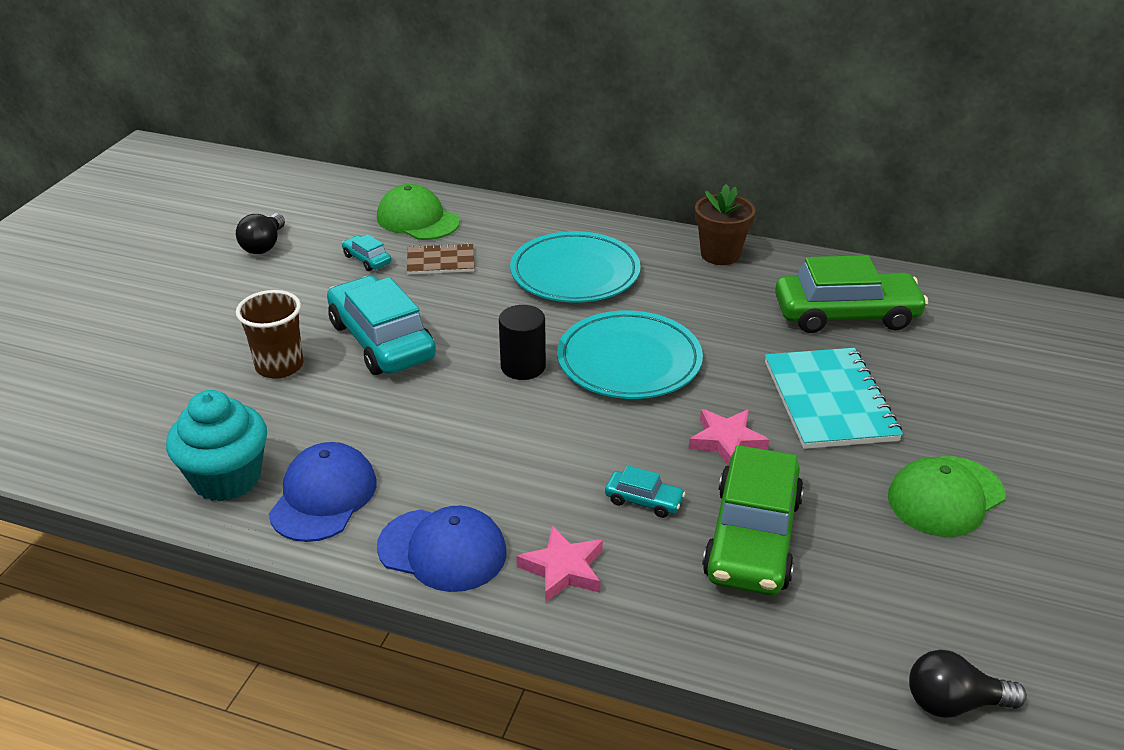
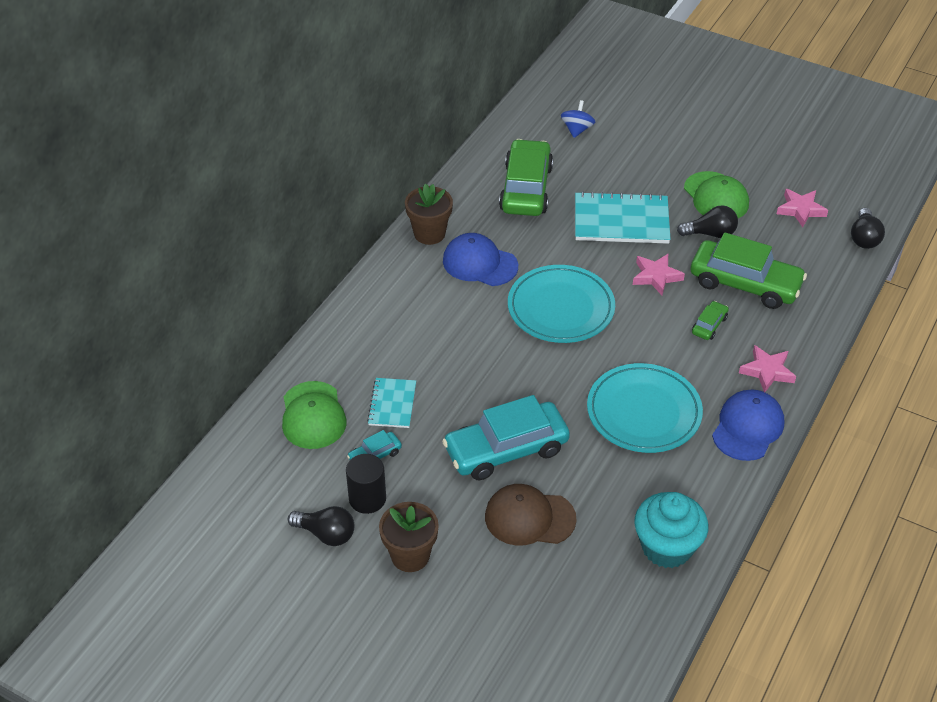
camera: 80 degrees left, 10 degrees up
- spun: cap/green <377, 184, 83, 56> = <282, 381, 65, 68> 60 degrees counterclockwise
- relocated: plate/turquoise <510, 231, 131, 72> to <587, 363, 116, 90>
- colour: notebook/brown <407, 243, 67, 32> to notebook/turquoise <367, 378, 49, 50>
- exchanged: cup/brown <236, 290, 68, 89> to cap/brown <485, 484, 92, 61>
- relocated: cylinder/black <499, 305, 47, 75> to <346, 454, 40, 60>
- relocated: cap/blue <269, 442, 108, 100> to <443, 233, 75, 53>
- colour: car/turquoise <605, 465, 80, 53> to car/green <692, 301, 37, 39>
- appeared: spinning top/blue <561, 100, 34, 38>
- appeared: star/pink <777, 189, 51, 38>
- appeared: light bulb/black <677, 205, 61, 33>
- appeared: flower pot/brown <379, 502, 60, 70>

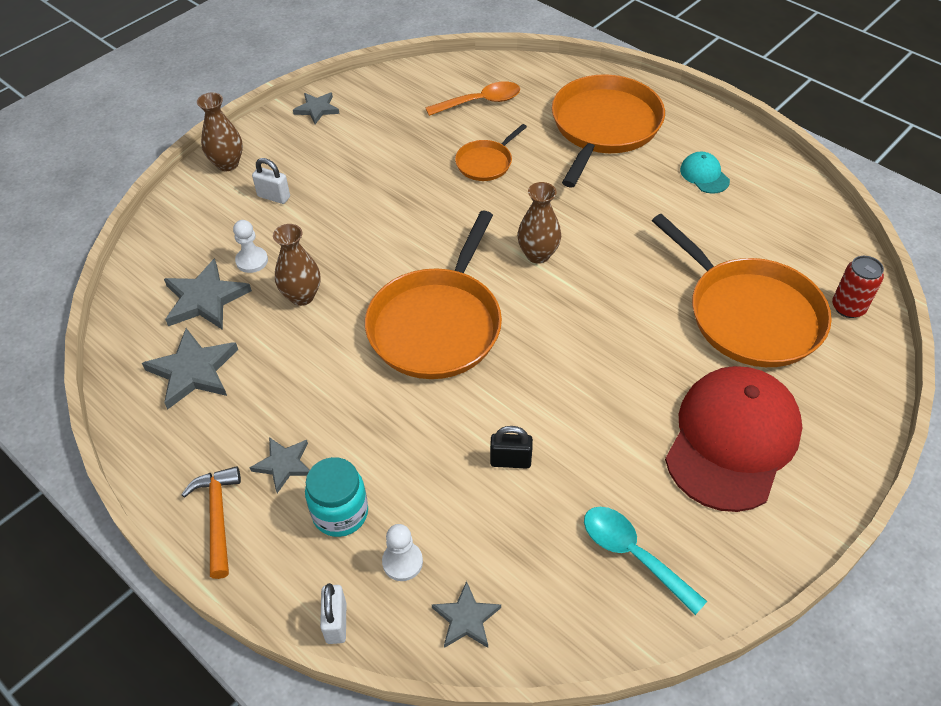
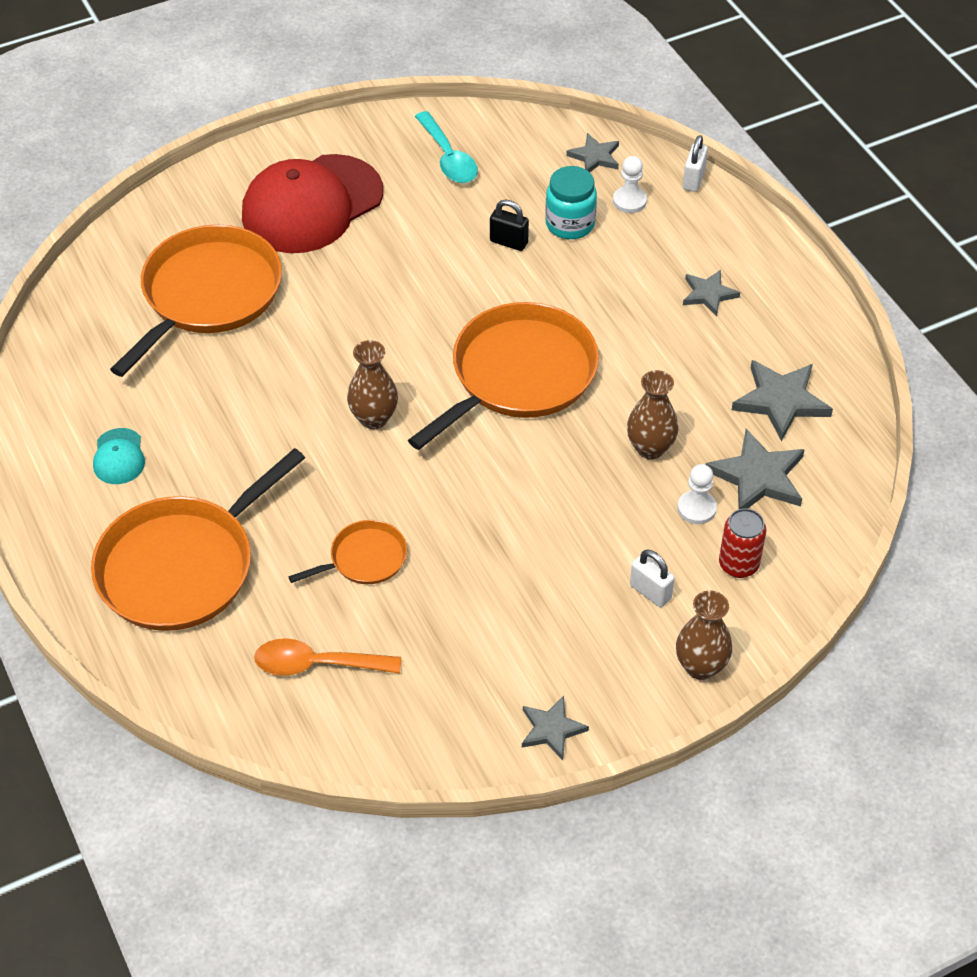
camera: 160 degrees left, 0 degrees up
- spun: pan/orange <652, 214, 180, 153> = <110, 224, 172, 153> 45 degrees clockwise
- relocated: can/red <832, 256, 52, 62> to <719, 508, 48, 70>
- relocated: jar/turquoise <305, 457, 63, 80> to <545, 166, 52, 73>
- missing: hammer/orange <181, 466, 60, 113>

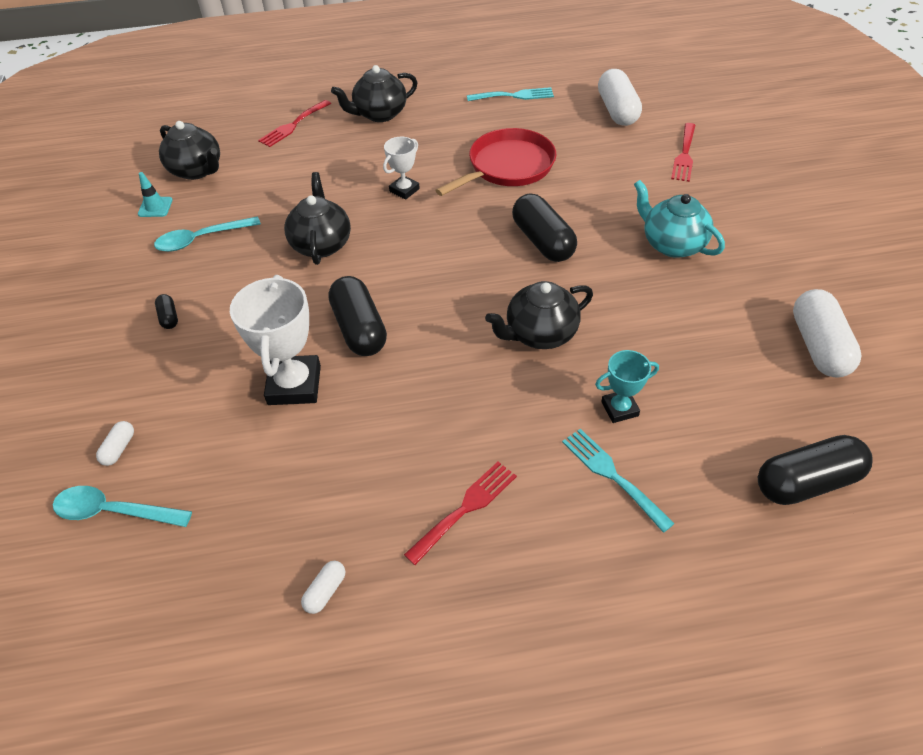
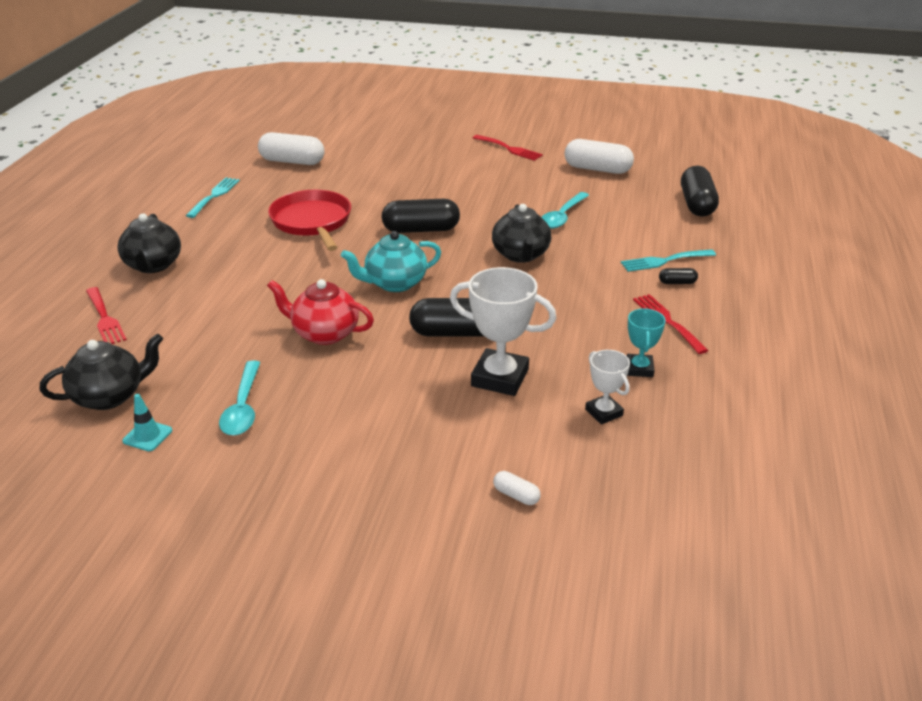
camera: 70 degrees left, 15 degrees down
- relocated: fork/red <671, 123, 24, 59> to <473, 135, 70, 26>
- relocated: trophy/white <383, 137, 37, 63> to <585, 350, 45, 74>
- colour: teapot/black <284, 172, 67, 93> to teapot/red <267, 279, 107, 66>
- relocated: teapot/turquoise <634, 180, 91, 78> to <341, 231, 100, 61>
- relocated: capsule/black <155, 294, 23, 35> to <659, 268, 39, 16>
- relocated: trophy/turquoise <595, 350, 64, 73> to <627, 309, 39, 68>
- relocated: spoon/turquoise <53, 486, 139, 41> to <542, 192, 47, 37>
- missing: capsule/white <301, 561, 44, 53>

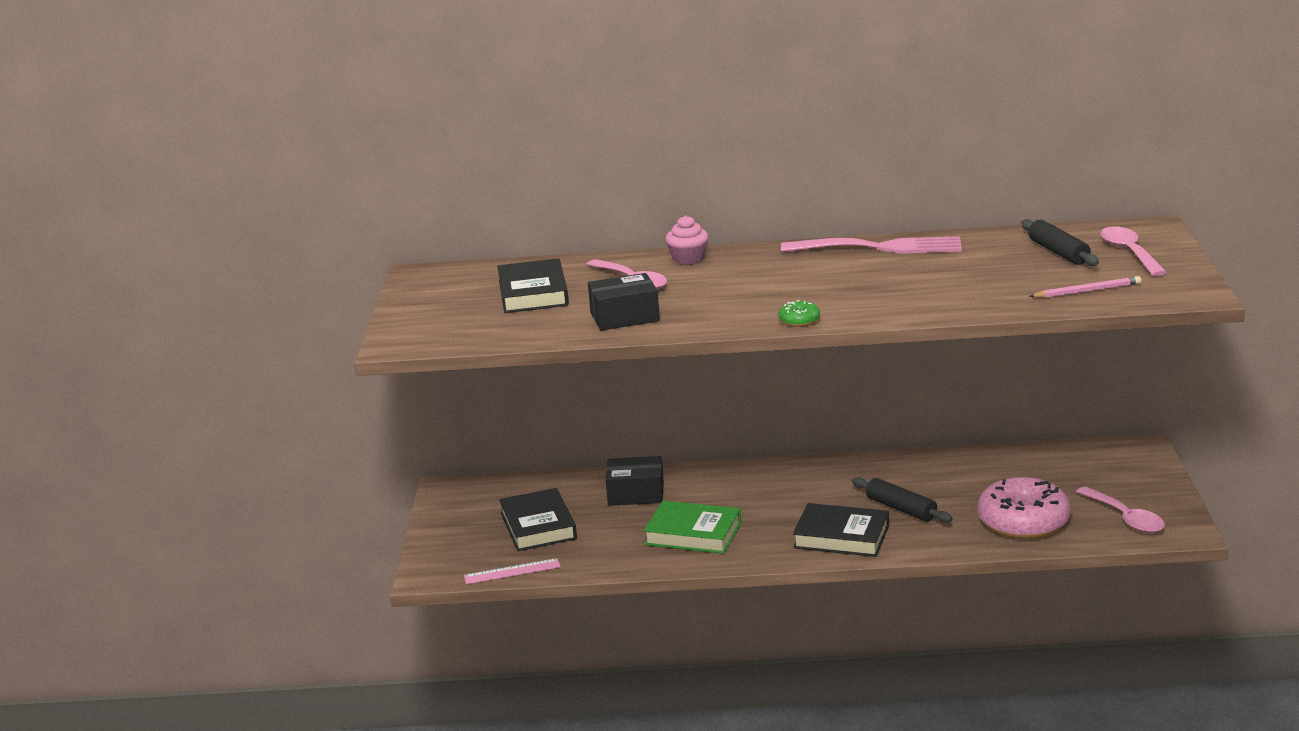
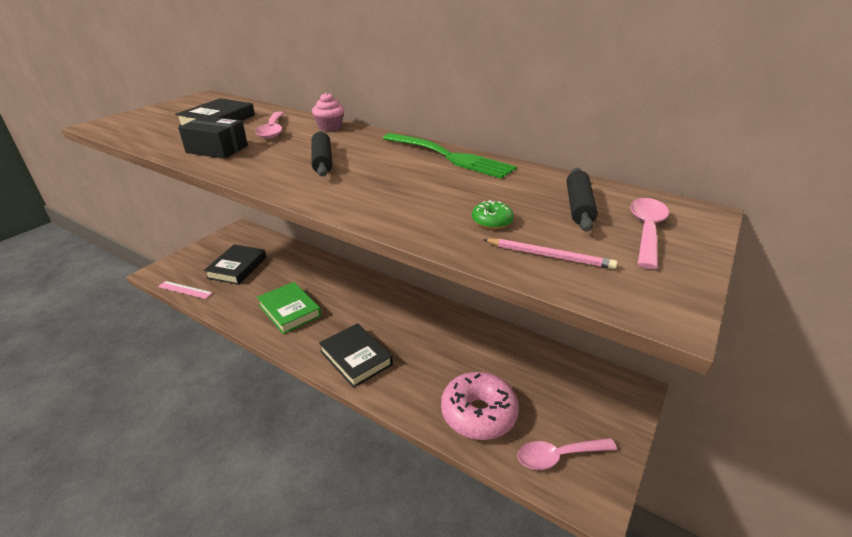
camera: 30 degrees right, 10 degrees up
- colour: fork/pink <781, 236, 181, 18> to fork/green <383, 133, 134, 46>
- relocated: donut/green <778, 300, 42, 27> to <472, 200, 42, 29>
- missing: box/black <606, 456, 58, 50>
- relocated: rolling pin/black <852, 477, 101, 46> to <311, 131, 21, 46>
- spun: spoon/pink <1076, 487, 89, 46> = <517, 438, 100, 32> 75 degrees clockwise

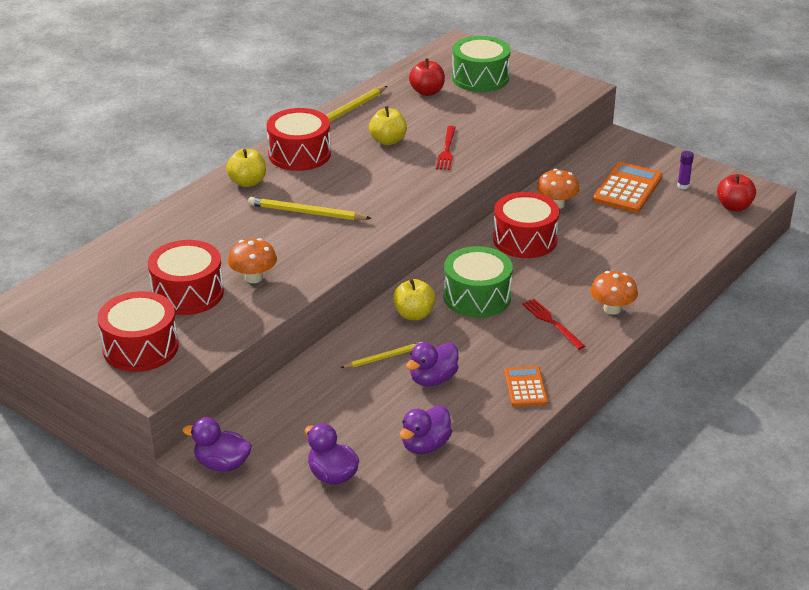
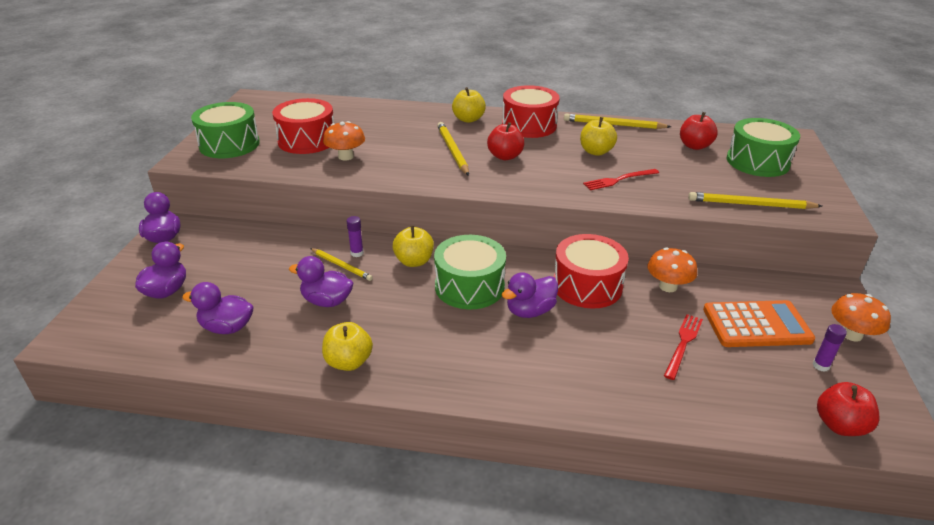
camera: 60 degrees right, 0 degrees up
- relocated: mushroom/orange <590, 271, 48, 44> to <831, 293, 60, 49>
- colour: drum/red <98, 291, 81, 81> to drum/green <191, 102, 69, 56>
- relocated: fork/red <522, 299, 63, 51> to <664, 314, 39, 66>
- exchanged: calculator/orange <504, 366, 44, 41> to apple/yellow <322, 322, 51, 49>
- appeared: apple/red <487, 122, 37, 38>
- appeared: pencil/yellow <688, 192, 134, 17>
- appeared: glue stick/purple <347, 216, 17, 41>
- appeared: duck/purple <502, 272, 56, 46>

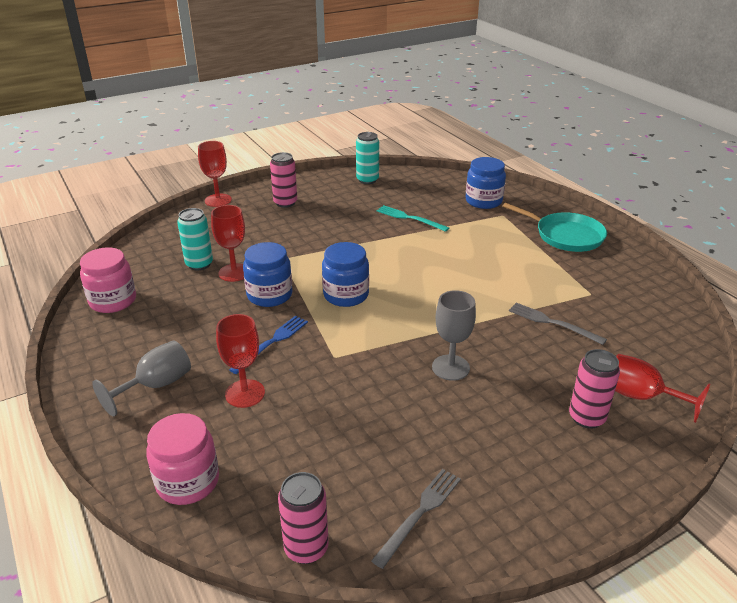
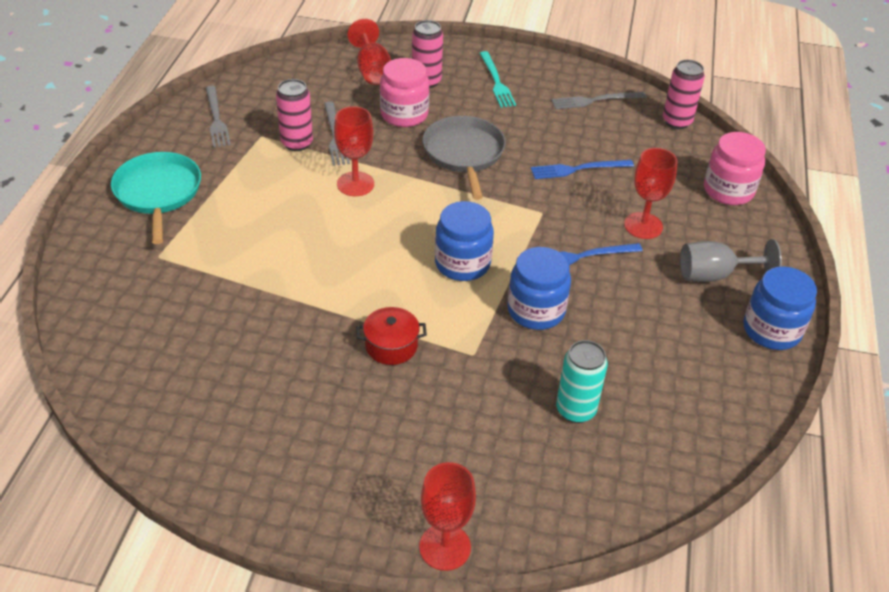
camera: 140 degrees left, 10 degrees up
- missing: can/turquoise <356, 132, 23, 52>
- relocated: can/pink <270, 152, 27, 56> to <276, 79, 37, 72>
- relocated: jar/blue <466, 157, 40, 52> to <743, 266, 74, 84>
- relocated: goblet/red <211, 205, 34, 77> to <334, 106, 40, 90>
- relocated: fork/turquoise <376, 205, 73, 27> to <480, 51, 36, 56>
- relocated: jar/pink <80, 247, 56, 66> to <380, 58, 49, 69>
- exchanged: goblet/grey <432, 290, 44, 91> to pan/grey <423, 116, 83, 84>
- appeared: fork/grey <206, 86, 25, 62>
- appeared: fork/blue <531, 160, 103, 19>
- appeared: pot/red <356, 307, 71, 58>

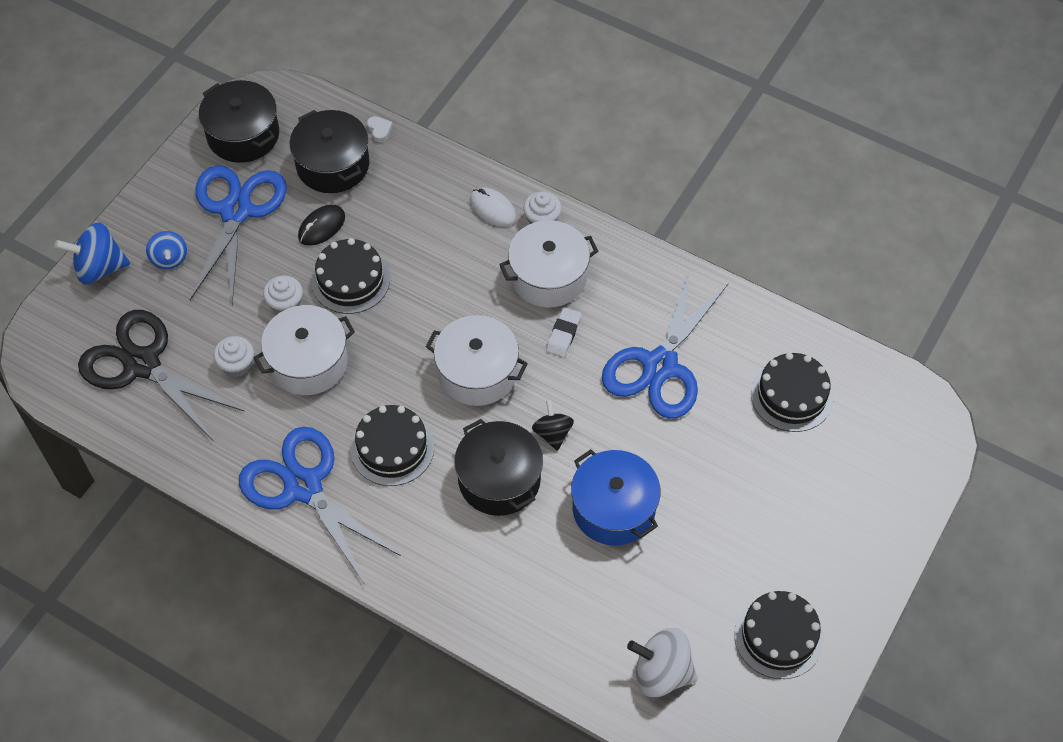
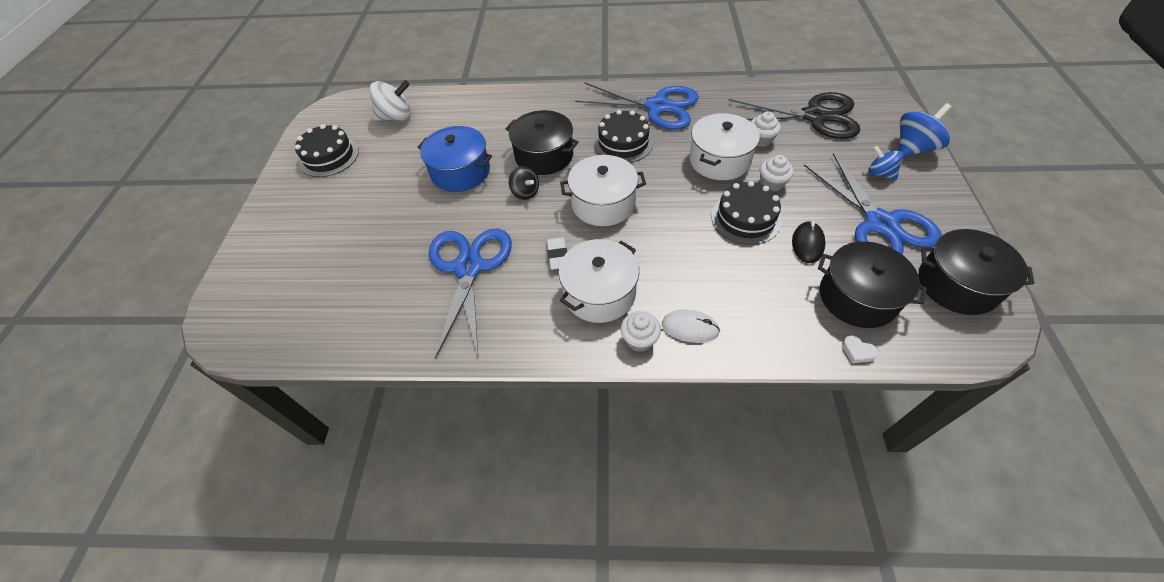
camera: 155 degrees right, 5 degrees down
- missing: cake/black <751, 353, 82, 79>

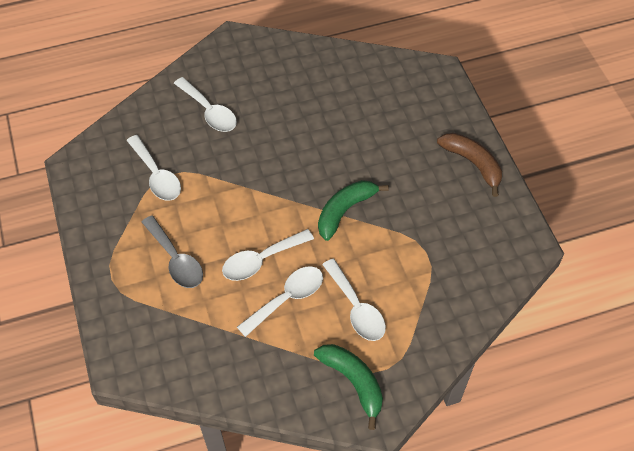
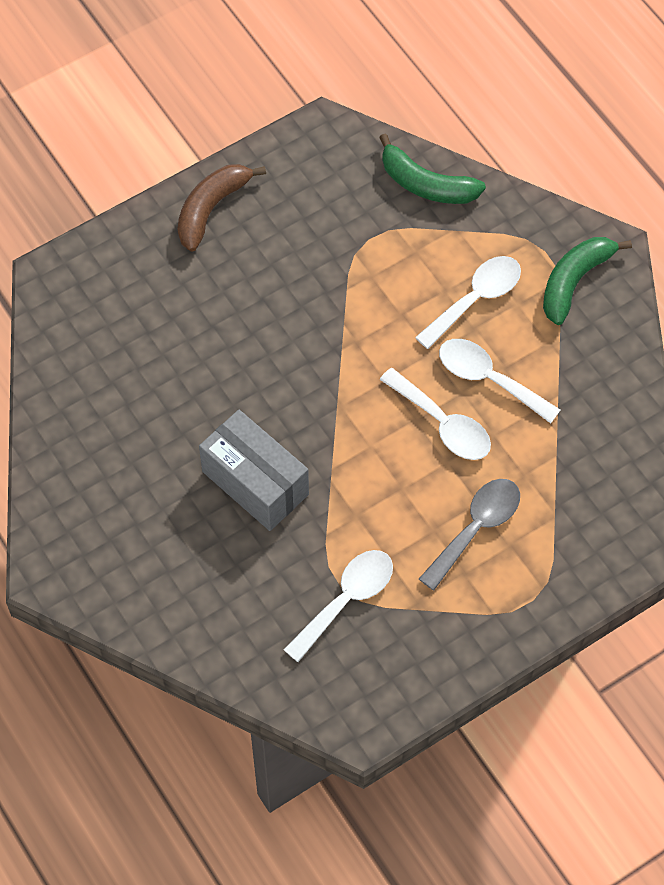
camera: 105 degrees left, 5 degrees up
- missing: spoon/white <174, 77, 63, 55>
- relocated: banana/green <318, 180, 71, 61> to <379, 133, 107, 71>
- appeared: box/grey <199, 410, 110, 121>

